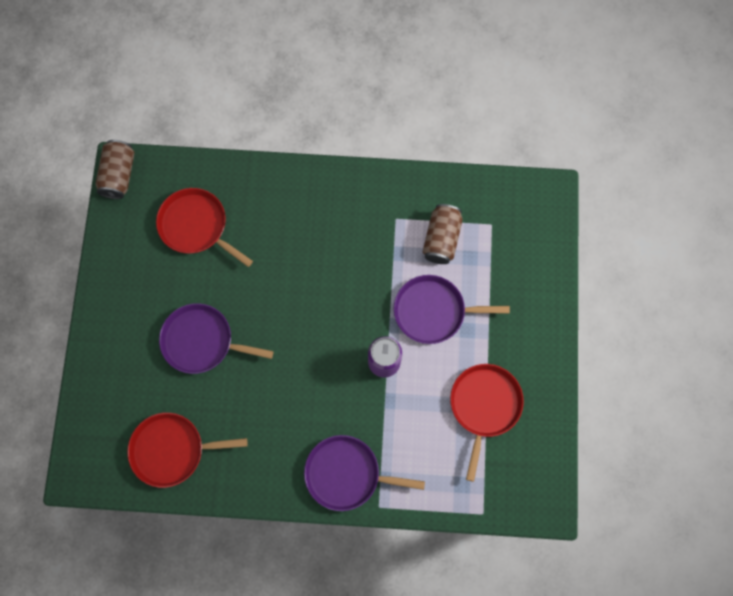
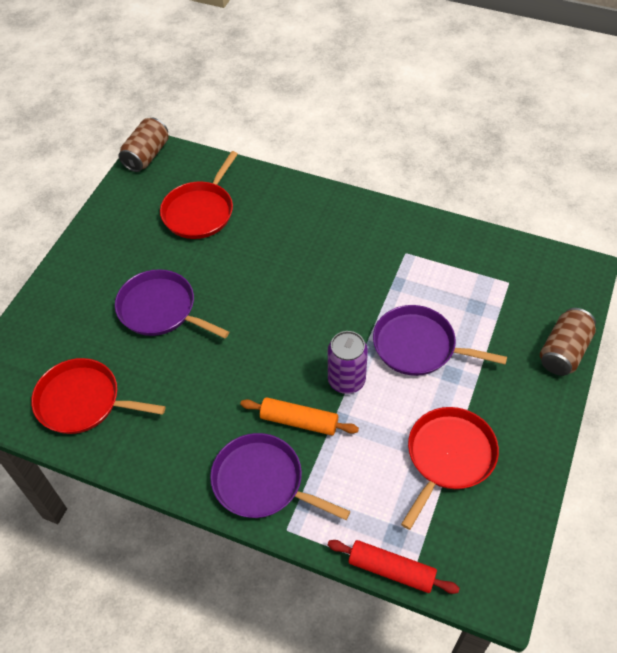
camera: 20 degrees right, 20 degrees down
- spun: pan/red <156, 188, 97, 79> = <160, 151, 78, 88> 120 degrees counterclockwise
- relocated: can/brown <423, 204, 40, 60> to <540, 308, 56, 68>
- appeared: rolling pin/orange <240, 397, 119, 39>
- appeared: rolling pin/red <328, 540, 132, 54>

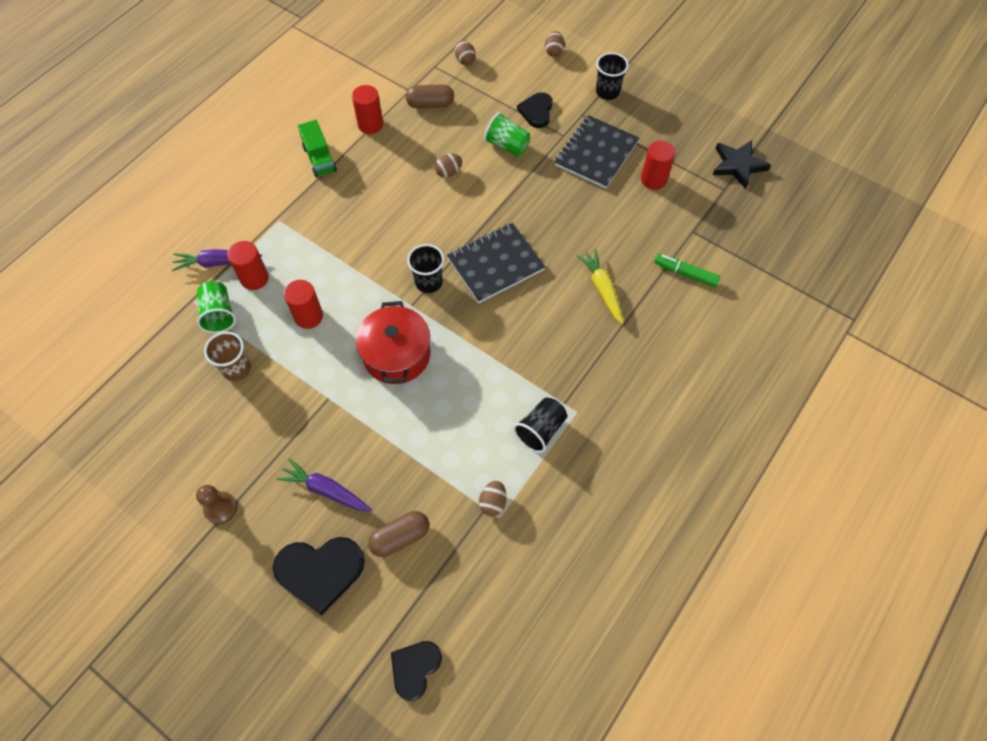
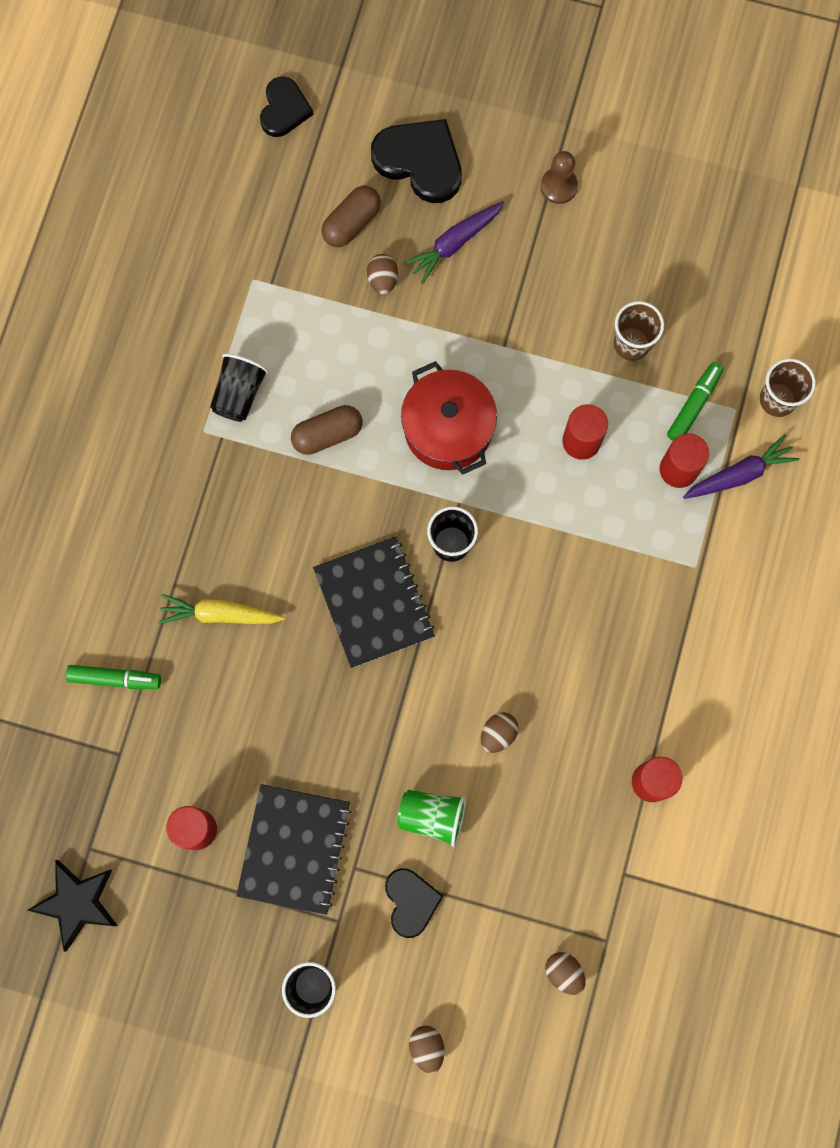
camera: 160 degrees right, 15 degrees up
- relocated: capsule/brown <406, 84, 48, 24> to <291, 405, 72, 50>
- missing: truck/green <298, 120, 39, 57>
- spun: notebook/black <447, 223, 98, 80> = <313, 536, 122, 132> 60 degrees counterclockwise
- spun: carrot/yellow <576, 249, 48, 75> = <159, 594, 126, 30> 135 degrees clockwise
- exchanged: cup/green <197, 281, 39, 52> to marker/green <667, 362, 57, 79>
- spun: carrot/purple <277, 458, 95, 53> = <404, 201, 100, 83> 135 degrees clockwise
- relocated: egg/brown <479, 480, 28, 36> to <367, 254, 31, 41>
- spun: heart/black <273, 537, 92, 79> = <371, 119, 91, 84> 60 degrees clockwise
- appeared: cup/brown <760, 358, 56, 59>

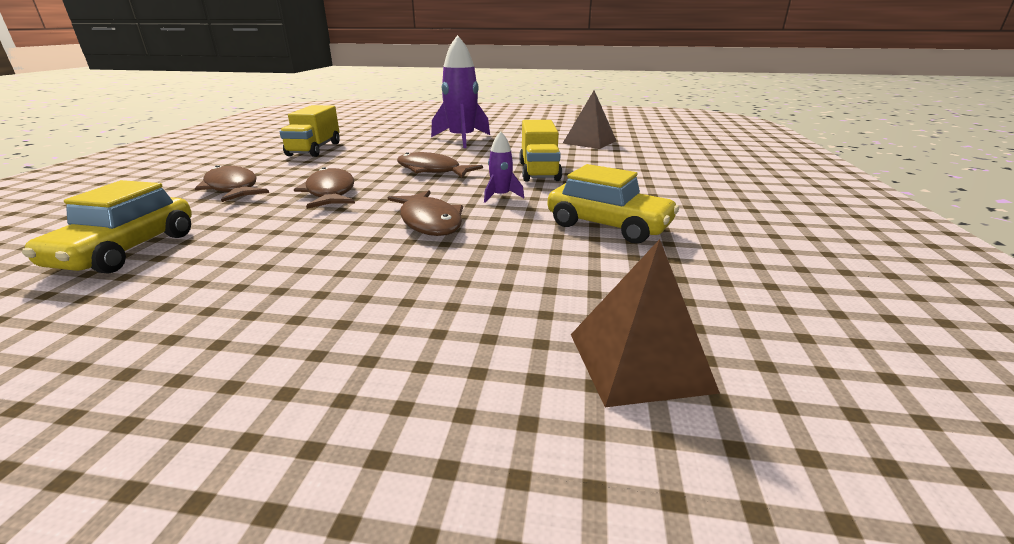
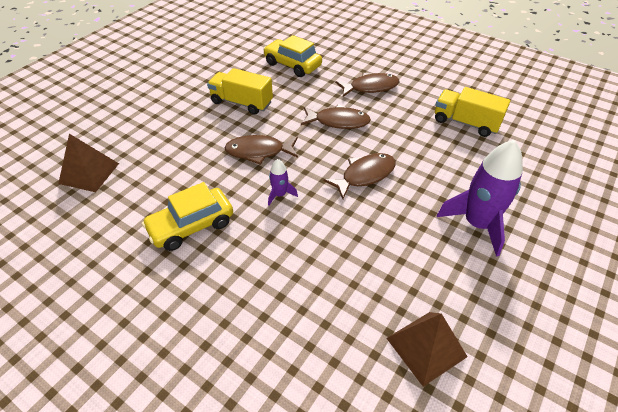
camera: 115 degrees right, 20 degrees up
- relocated: truck/yellow <519, 120, 43, 61> to <207, 68, 66, 47>

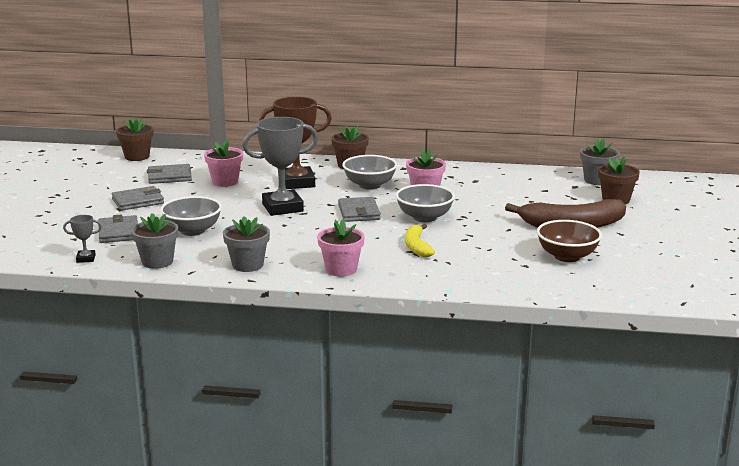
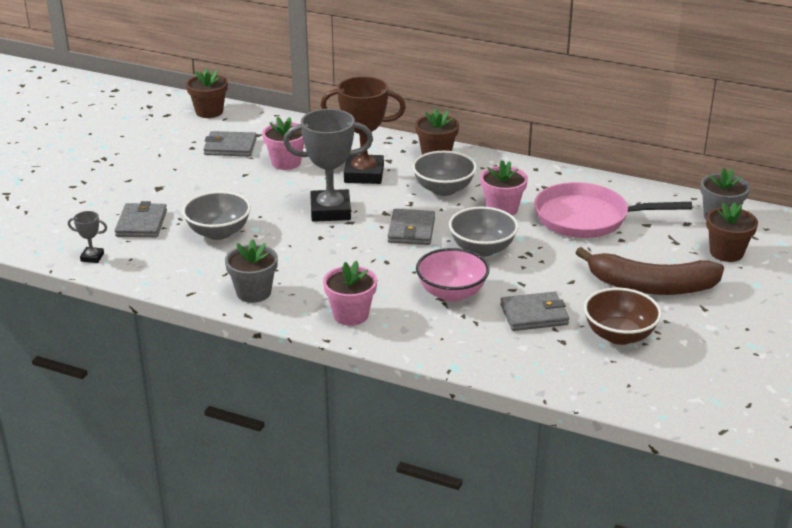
camera: 15 degrees right, 10 degrees up
- relocated: wallet/grey <112, 186, 52, 25> to <500, 292, 69, 39>
- missing: flower pot/grey <131, 213, 47, 56>
- exchanged: banana/yellow <405, 224, 30, 33> to bowl/pink <416, 248, 73, 54>
- appeared: pan/pink <534, 182, 158, 56>

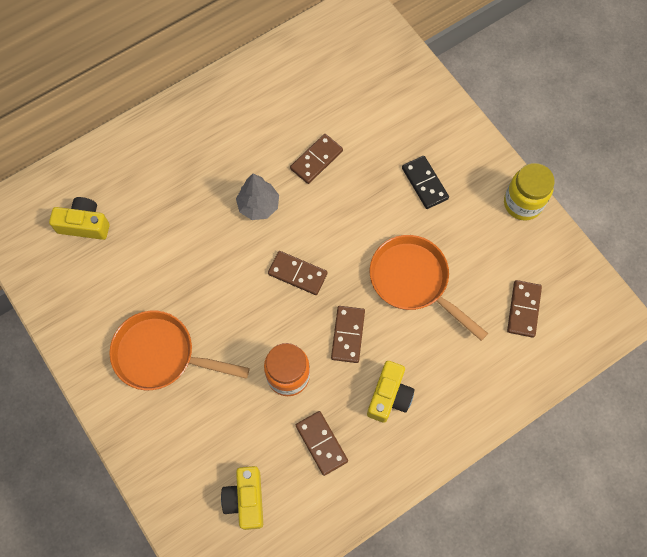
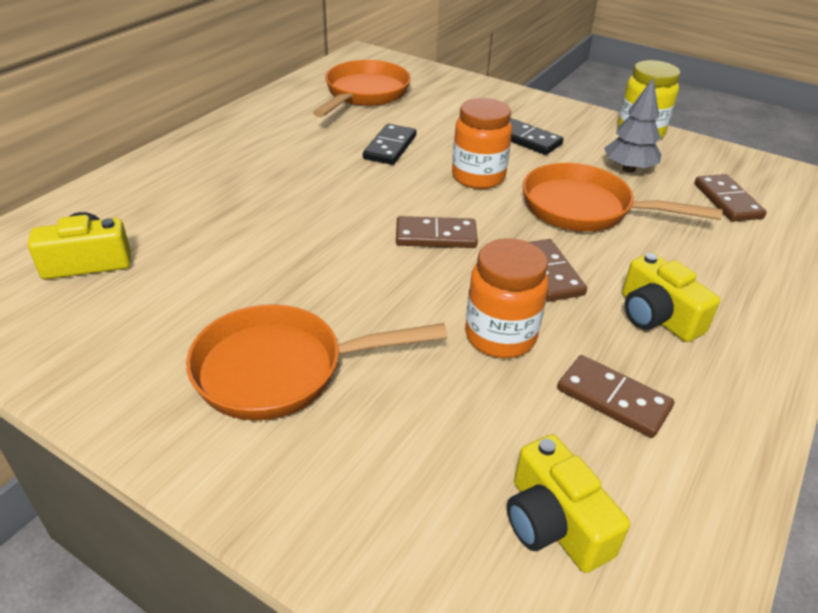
camera: 25 degrees left, 30 degrees down
- colour: domino/brown <290, 134, 53, 50> to domino/black <363, 124, 53, 41>
- relocated: tree/grey <236, 174, 43, 46> to <604, 78, 58, 94>
- spun: camera/yellow <367, 361, 48, 62> = <622, 252, 98, 90> 150 degrees clockwise
- appeared: pan/orange <313, 60, 98, 57>
- appeared: jar/orange <452, 98, 60, 91>

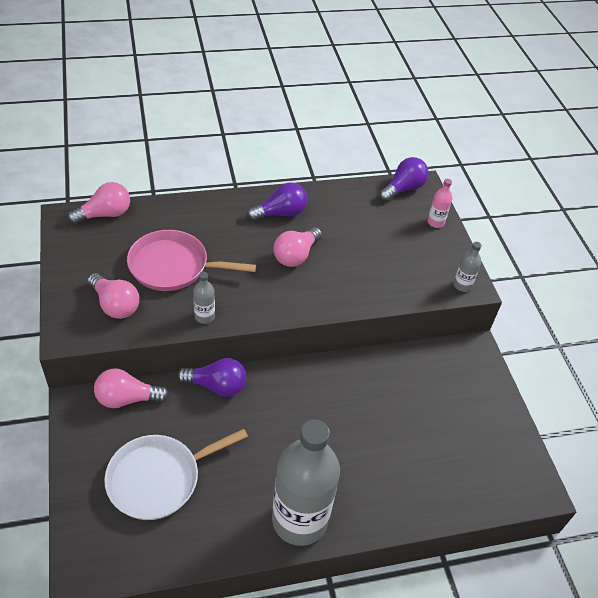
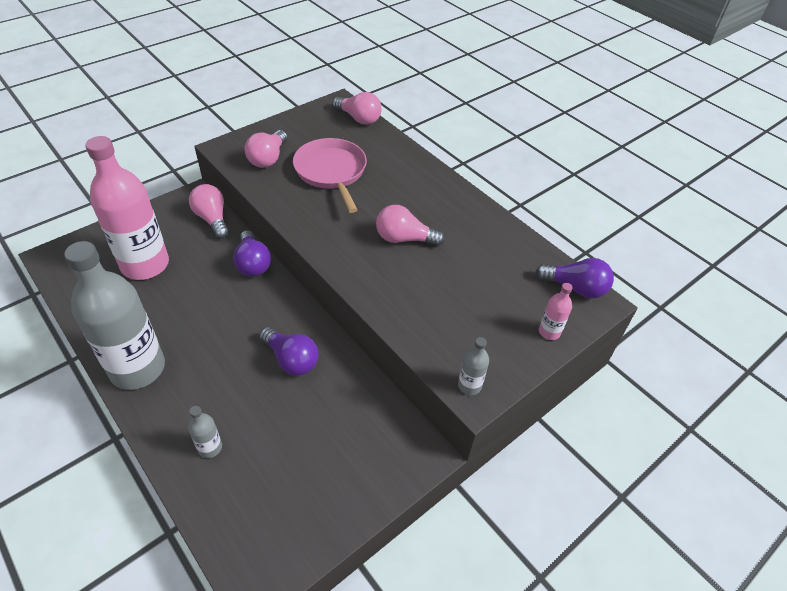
camera: 65 degrees right, 0 degrees up
- relocated: light bulb/purple <247, 182, 60, 39> to <259, 327, 60, 49>
- relocated: bottle/grey <193, 272, 22, 52> to <188, 406, 34, 52>
- exchanged: pan/white <104, 429, 144, 91> to bottle/pink <85, 136, 84, 144>

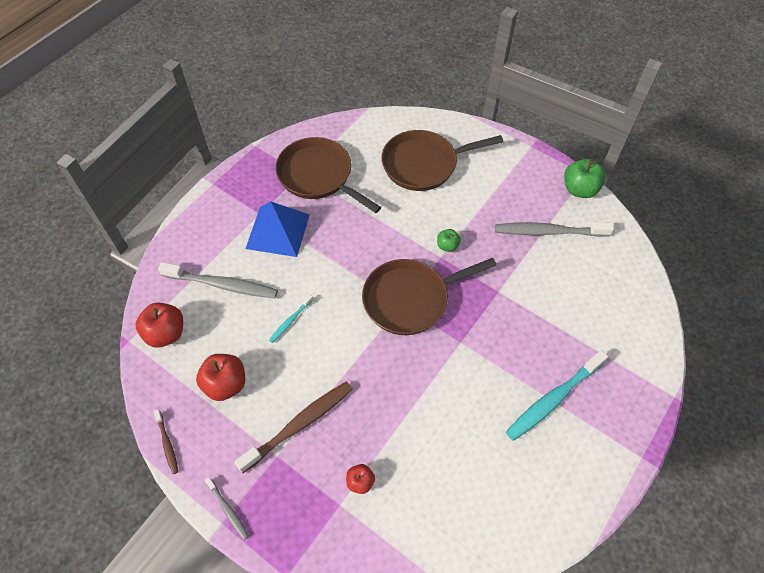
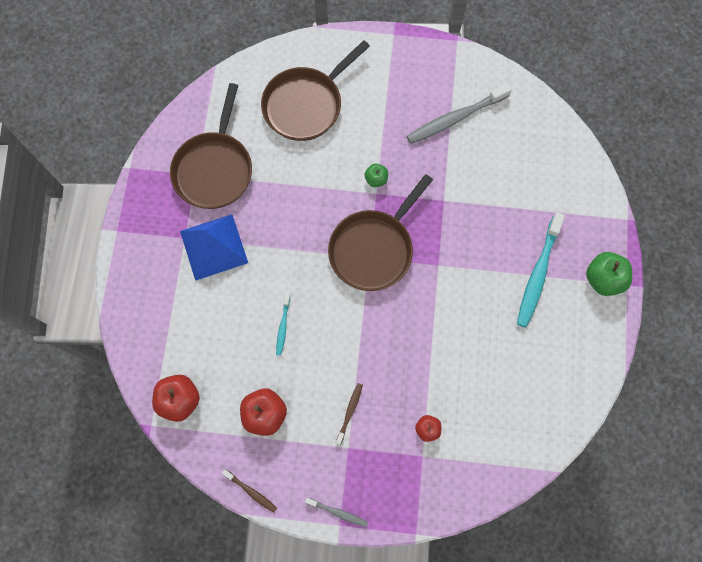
camera: 30 degrees left, 15 degrees up
- spun: pan/brown <275, 137, 106, 76> = <170, 83, 82, 126> 90 degrees counterclockwise
- relocated: apple/green <564, 159, 42, 39> to <586, 252, 46, 44>
- missing: toothbrush/grey <158, 262, 120, 36>
- size: toothbrush/brown <234, 381, 119, 92> = <336, 383, 27, 62> x0.50

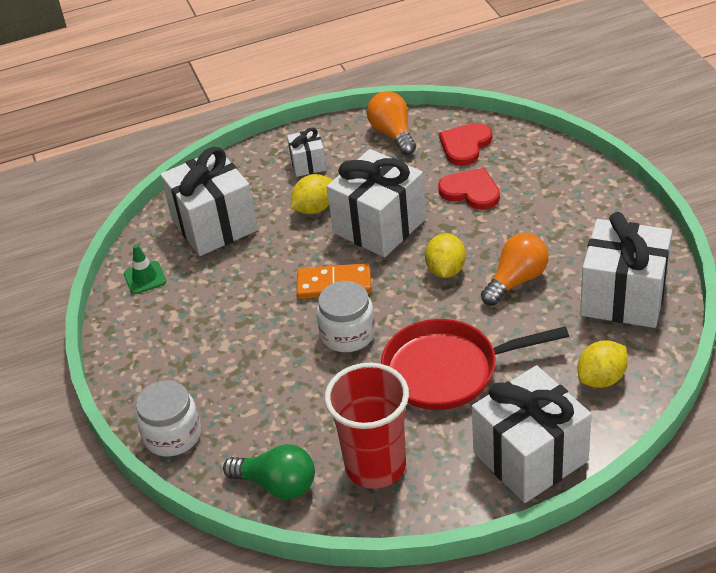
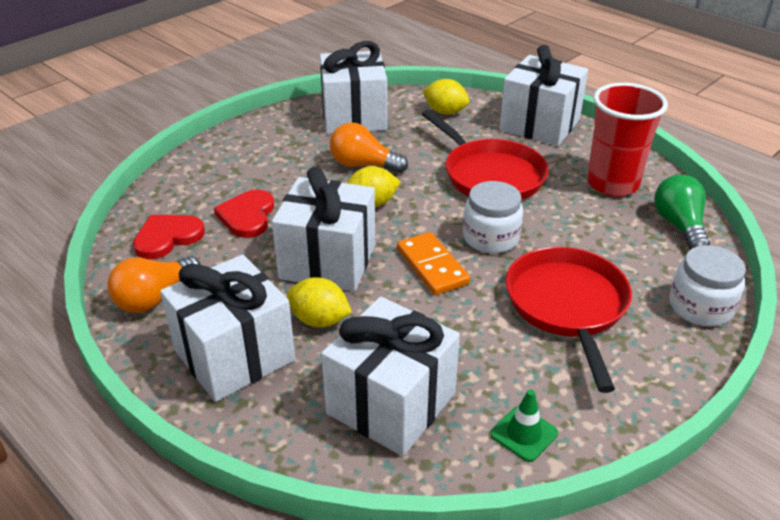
camera: 120 degrees left, 5 degrees down
- spun: heart/red <439, 123, 53, 43> = <133, 215, 72, 44> 135 degrees clockwise
- size: gift/white <287, 128, 40, 49> = <160, 254, 135, 148> x2.01
- appeared: pan/red <506, 247, 126, 146>

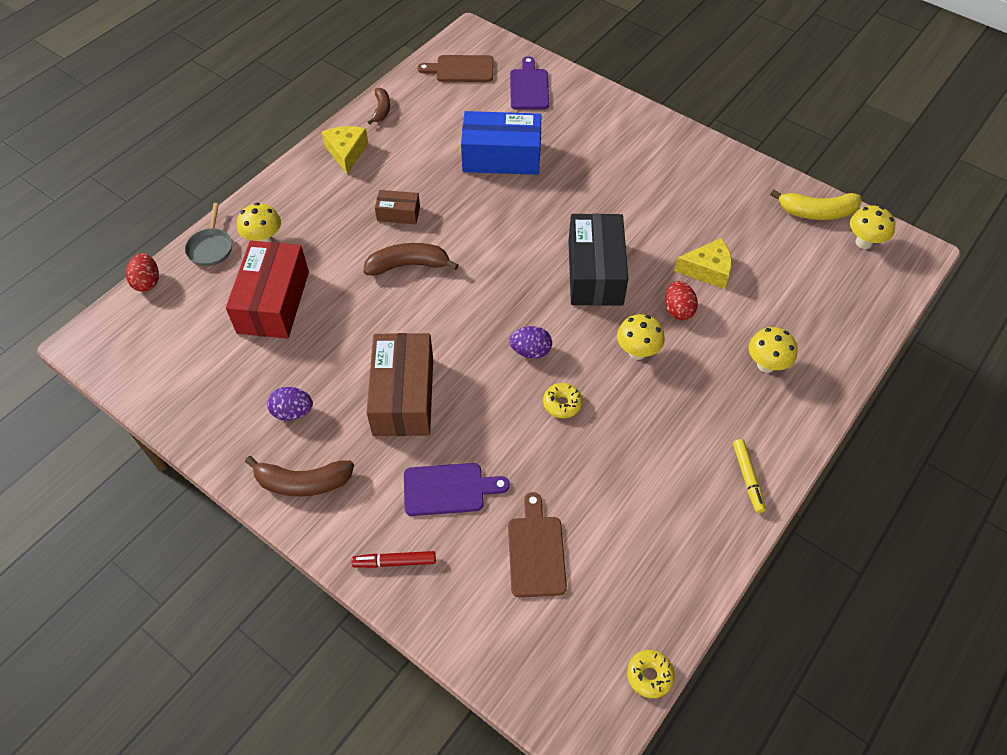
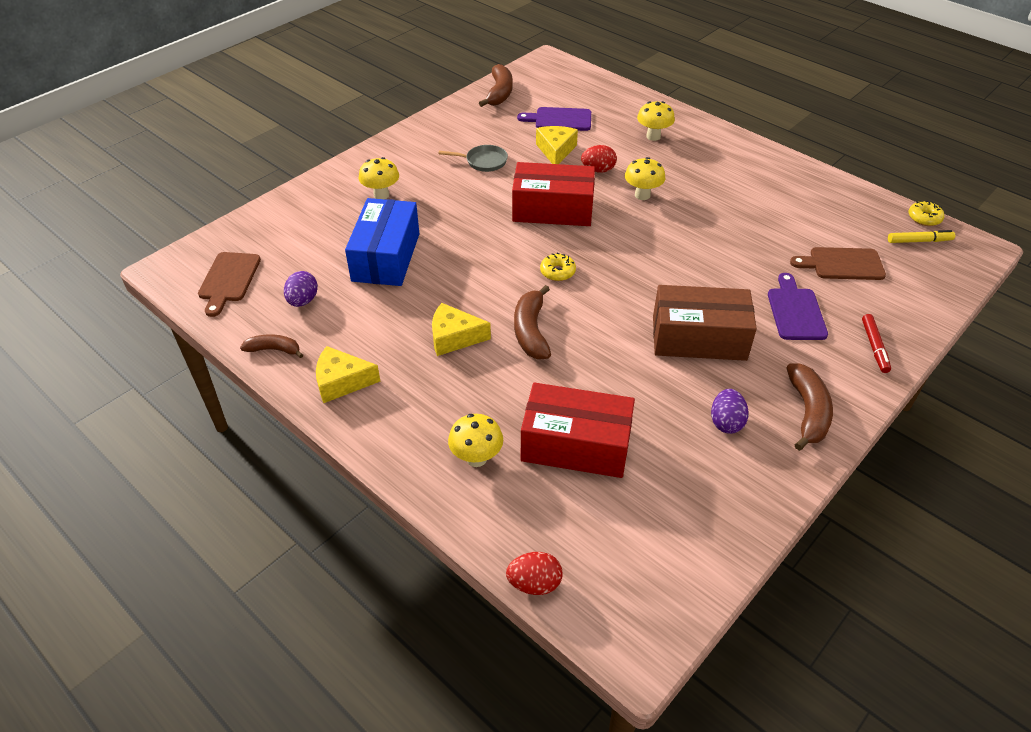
camera: 85 degrees left, 10 degrees down
- relocated: cutting board/purple <510, 56, 39, 54> to <517, 107, 74, 24>
- colour: banana/yellow <770, 189, 91, 31> to banana/brown <479, 64, 34, 43>
- exchanged: box/brown <375, 190, 45, 34> to cheese/yellow <432, 303, 59, 53>
- relocated: pan/grey <185, 203, 47, 63> to <438, 145, 70, 27>
- relocated: mushroom/yellow <850, 205, 45, 44> to <359, 157, 40, 42>
- colour: box/black <568, 213, 60, 93> to box/red <512, 162, 83, 64>
- relocated: egg/purple <509, 326, 43, 33> to <284, 271, 34, 36>
- relocated: donut/yellow <543, 383, 40, 35> to <540, 253, 36, 28>
- relocated: marker/yellow <733, 439, 33, 74> to <888, 230, 67, 13>

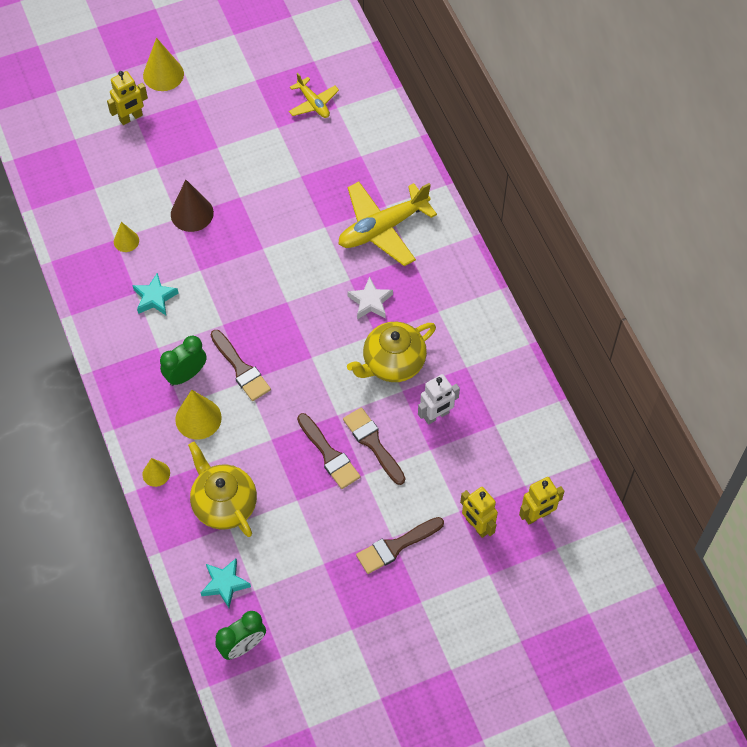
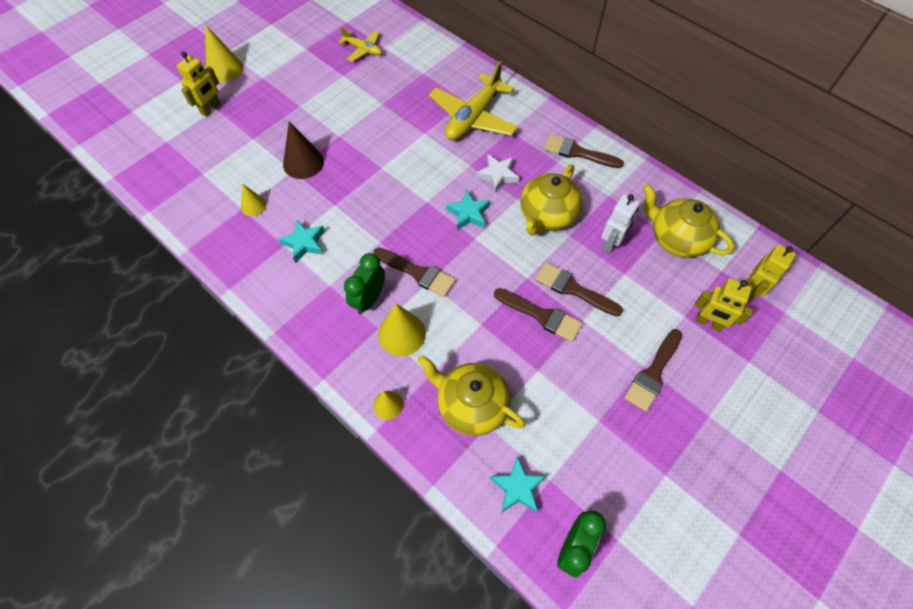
camera: 25 degrees left, 0 degrees up
- appeared: brush/brown <544, 134, 80, 34>
- appeared: teapot/yellow <643, 184, 91, 74>
- appeared: star/turquoise <446, 190, 44, 40>

